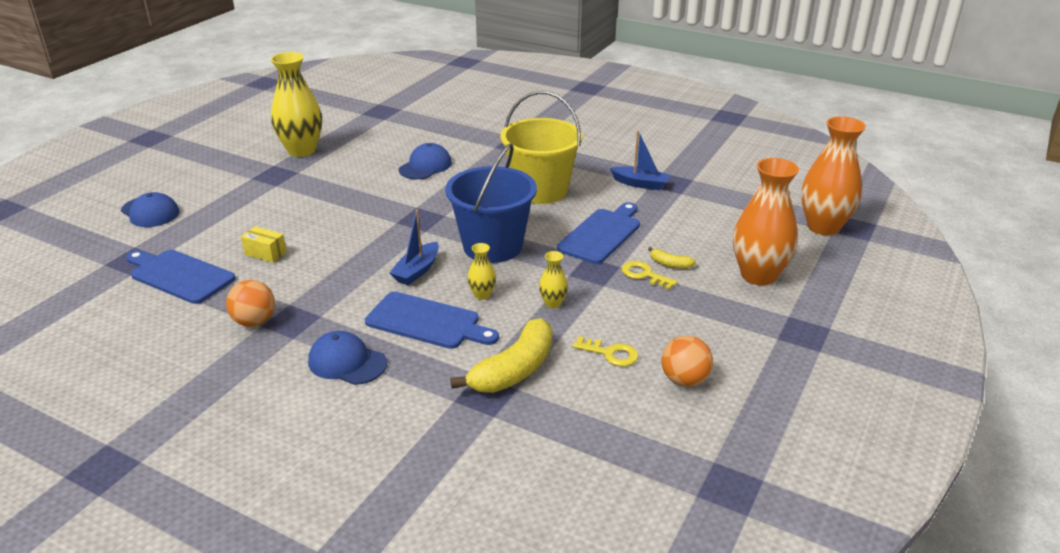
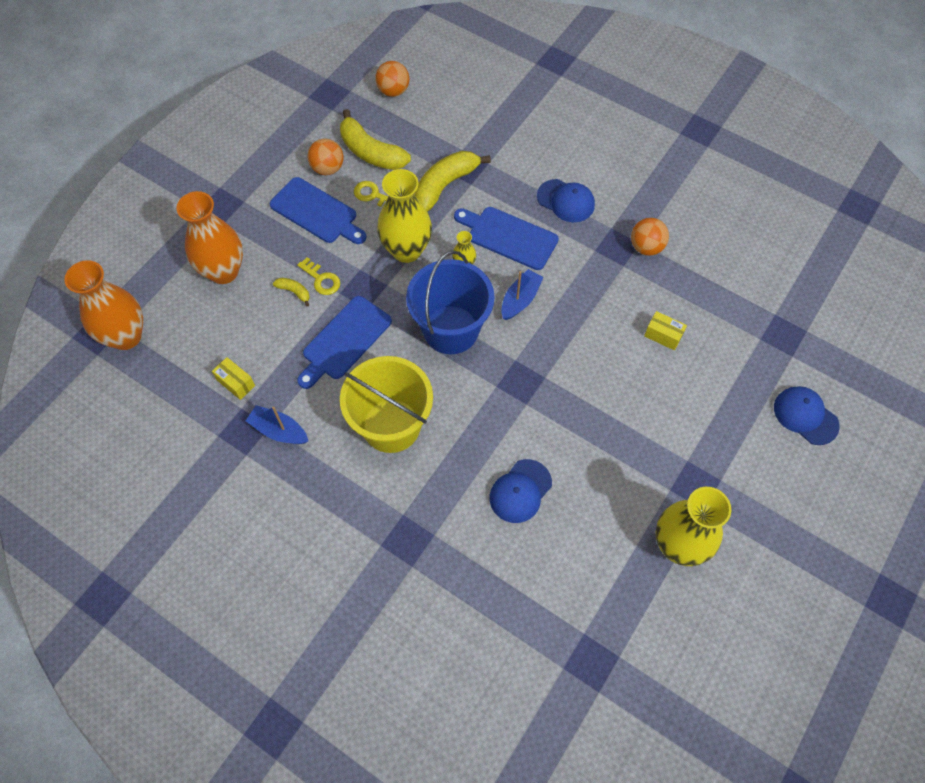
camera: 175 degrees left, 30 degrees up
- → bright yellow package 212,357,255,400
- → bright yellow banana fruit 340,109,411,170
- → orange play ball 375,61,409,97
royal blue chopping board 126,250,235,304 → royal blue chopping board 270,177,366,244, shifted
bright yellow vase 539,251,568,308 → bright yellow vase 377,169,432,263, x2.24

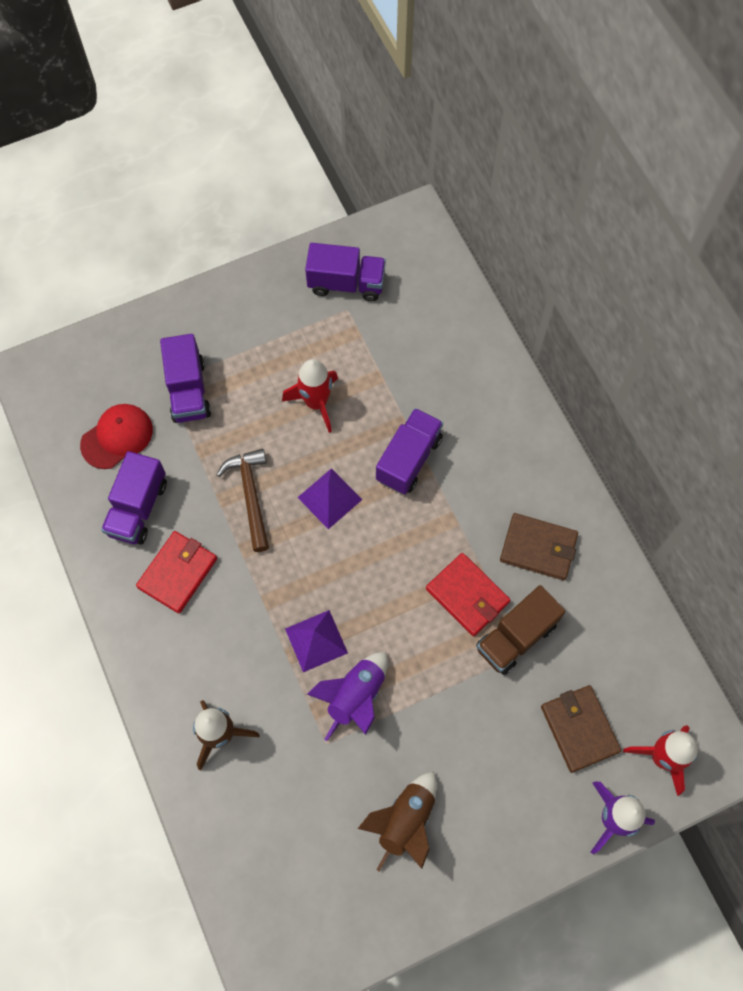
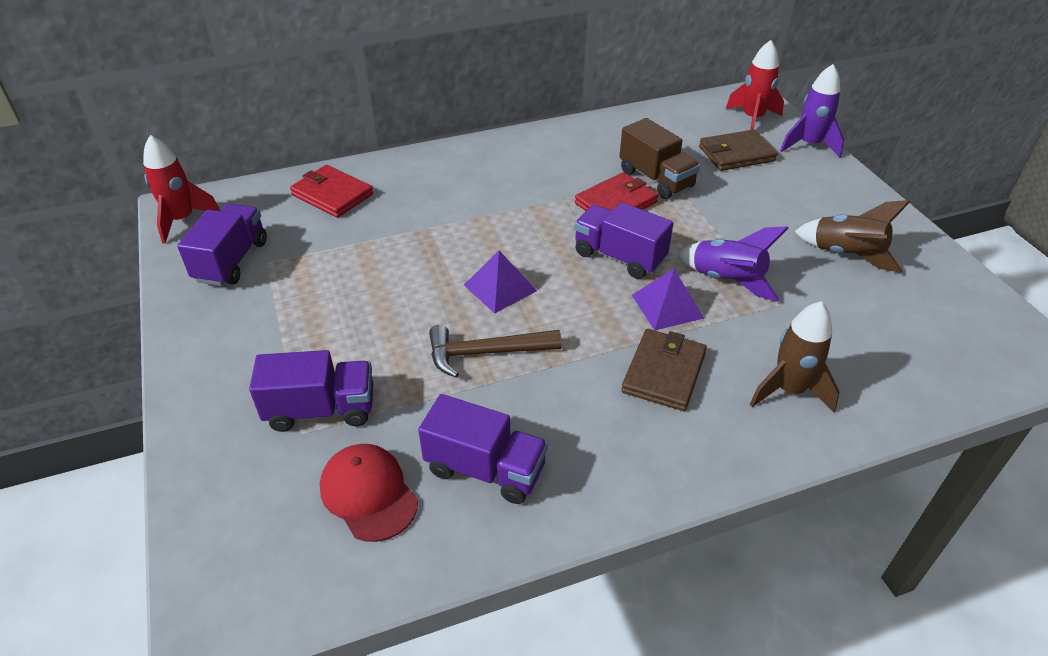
camera: 85 degrees left, 25 degrees down
red card wallet 136,531,217,614 → red card wallet 290,165,373,218, shifted
red spaceship 282,359,338,433 → red spaceship 143,135,220,244, shifted
purple lorry 376,408,443,494 → purple lorry 574,202,673,279, shifted
dark brown card wallet 500,513,578,580 → dark brown card wallet 621,329,707,411, shifted

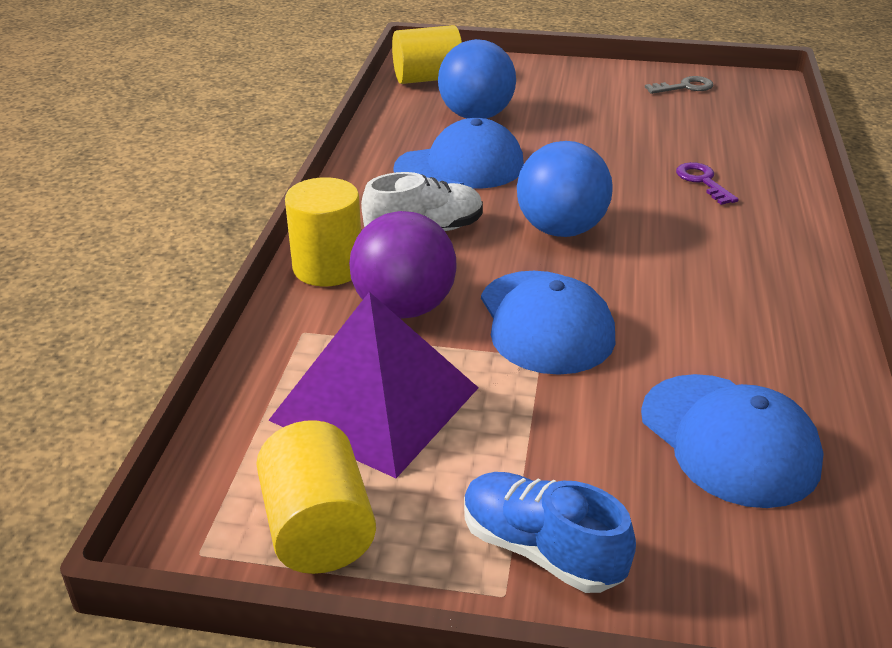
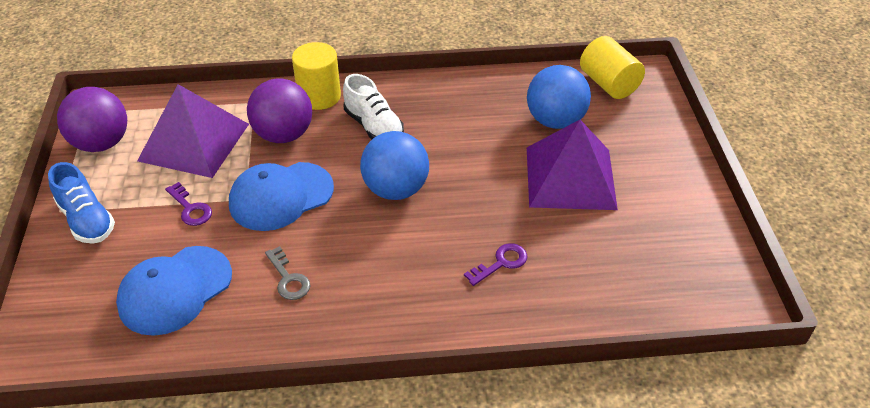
camera: 75 degrees right, 10 degrees up
royal blue baseball cap 393,118,524,189 → -
- → purple door key 165,182,212,226
- → purple pyramid 527,120,618,210
gray door key 645,76,713,94 → gray door key 265,246,311,300, shifted
bright yellow cylinder 256,420,376,574 → purple play ball 57,87,127,152
royal blue shoe 464,472,636,593 → royal blue shoe 48,162,115,244, 120 degrees clockwise

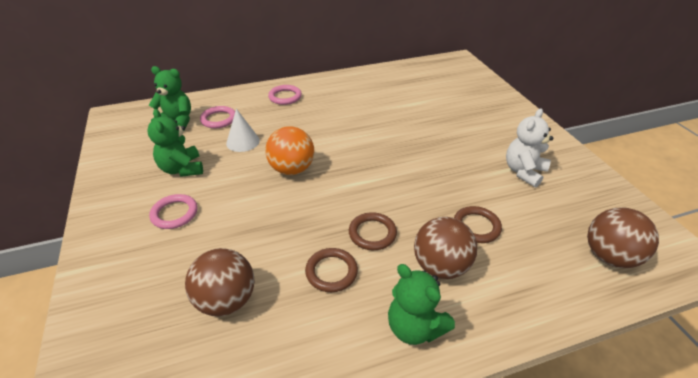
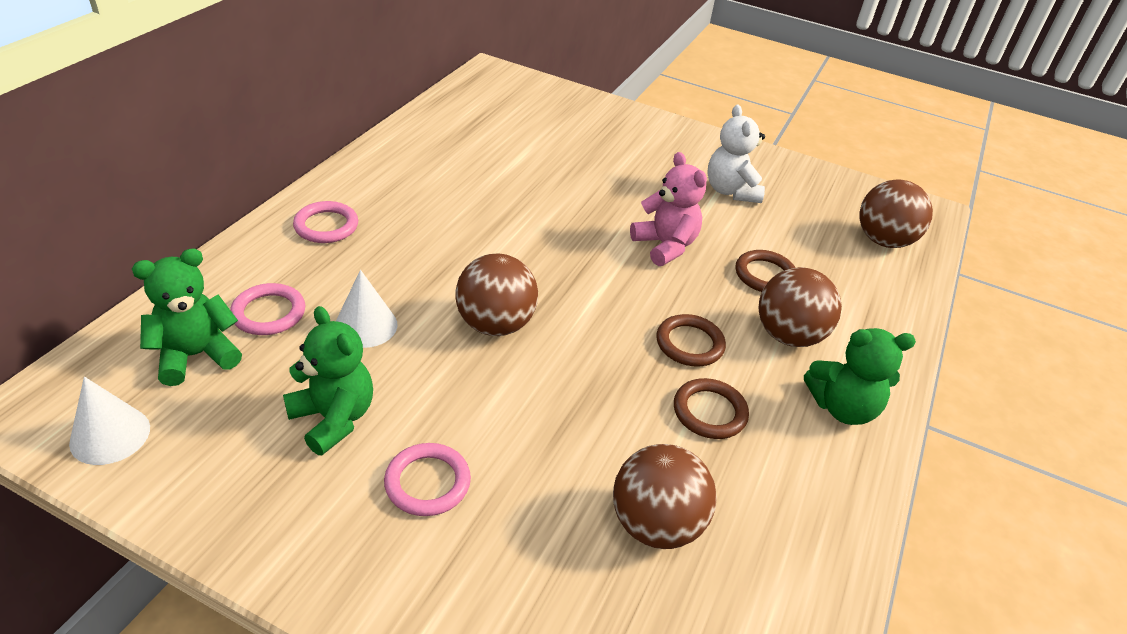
camera: 50 degrees left, 0 degrees up
- → white cone 69,377,150,465
- → rosy stuffed bear 630,152,707,266
orange play ball 265,126,314,175 → dark brown play ball 456,254,538,336
emerald stuffed bear 147,109,203,177 → emerald stuffed bear 283,306,373,455, 150 degrees counterclockwise

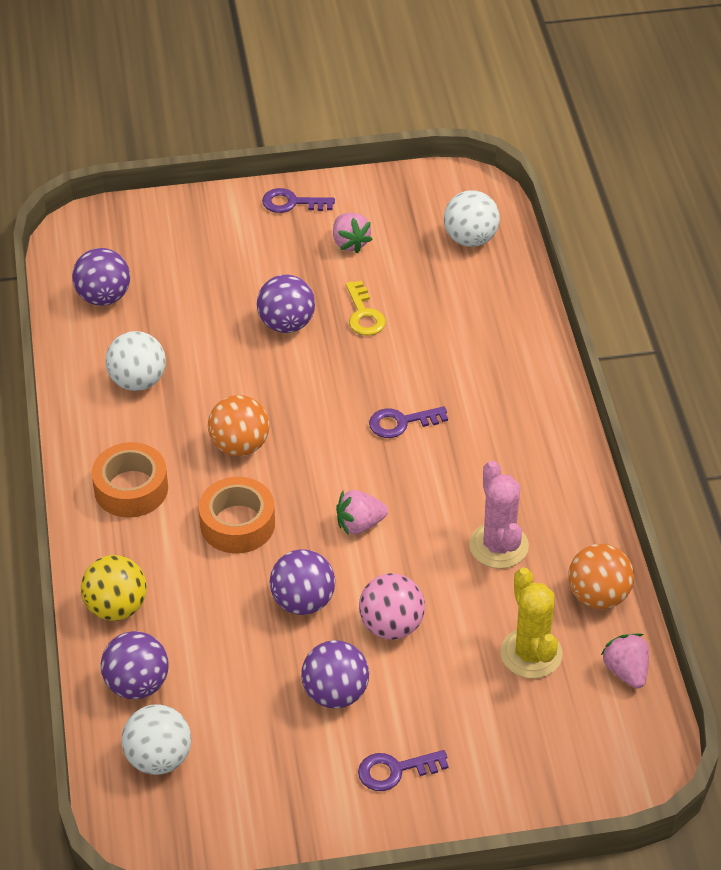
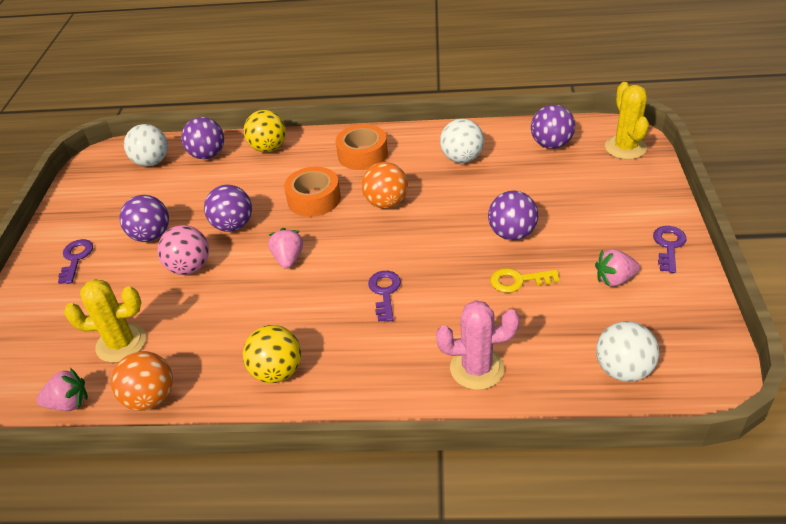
camera: 105 degrees right, 5 degrees down
- → bright yellow play ball 243,325,301,383
- → bright yellow prickly plant 605,82,649,160
rosy prickly plant 469,461,529,569 → rosy prickly plant 436,300,520,390, shifted

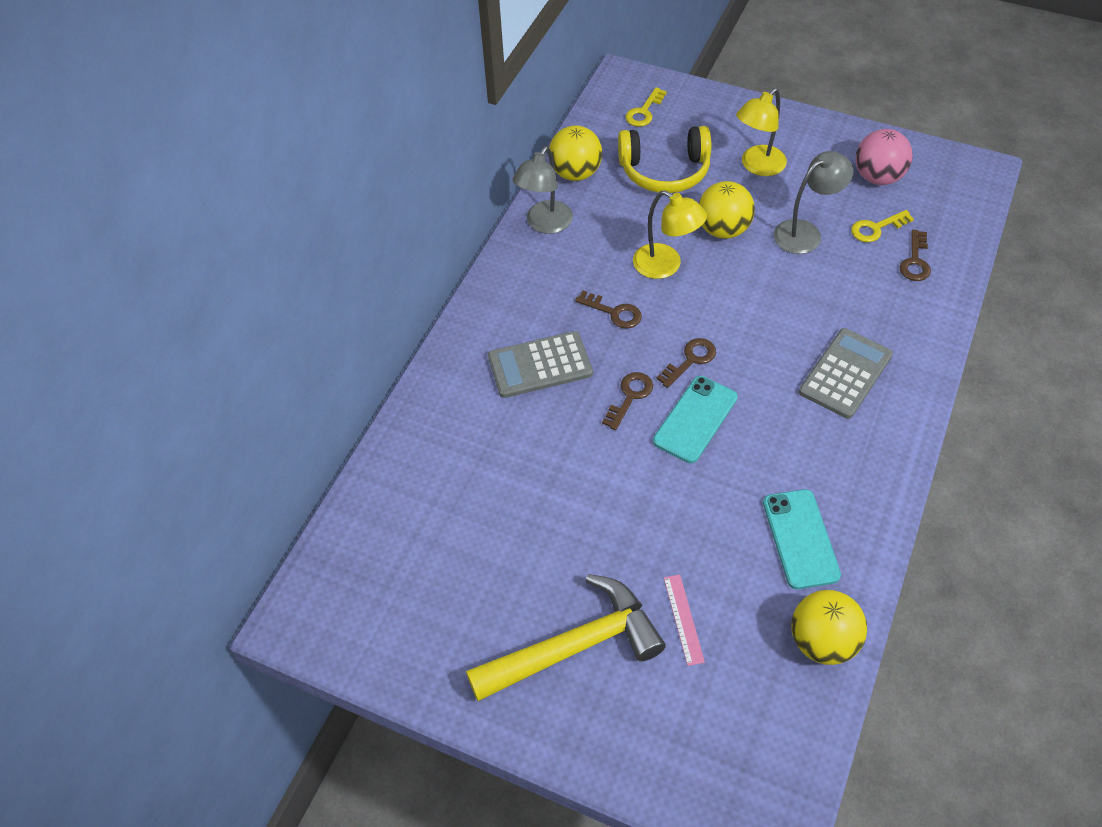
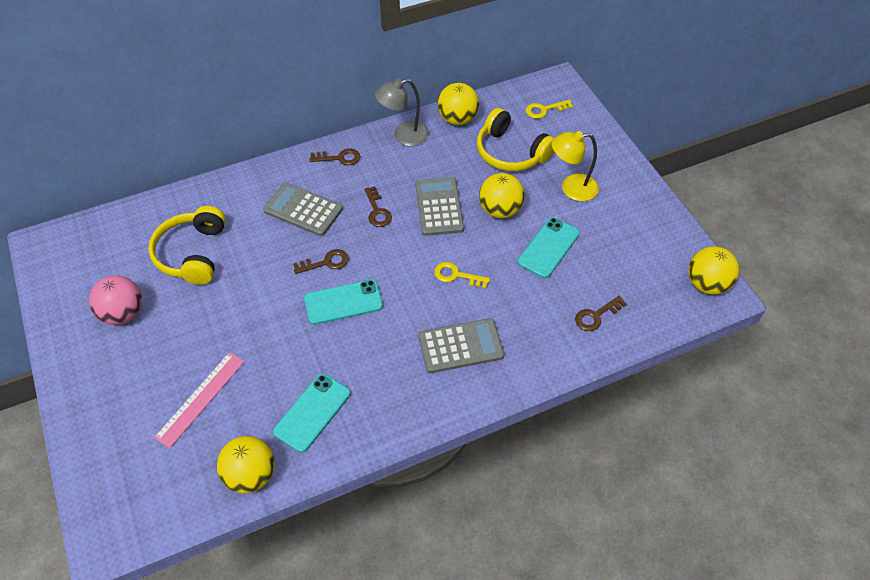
camera: 40 degrees right, 0 degrees up
bright yellow claw hammer 466,574,666,701 → -
- → bright yellow headset 148,206,226,285
- → bright yellow play ball 688,246,739,295
dark brown door key 656,338,716,388 → dark brown door key 309,148,360,165, shifted
bright yellow door key 851,210,914,242 → bright yellow door key 434,262,490,289, shifted
rosy play ball 856,129,913,185 → rosy play ball 89,275,142,325, shifted
bright yellow reading lamp 633,190,707,279 → gray calculator 415,177,464,236
gray reading lamp 774,151,854,254 → teal mobile phone 518,217,580,278
rosy ruler 664,575,705,666 → rosy ruler 154,352,245,448, x1.59

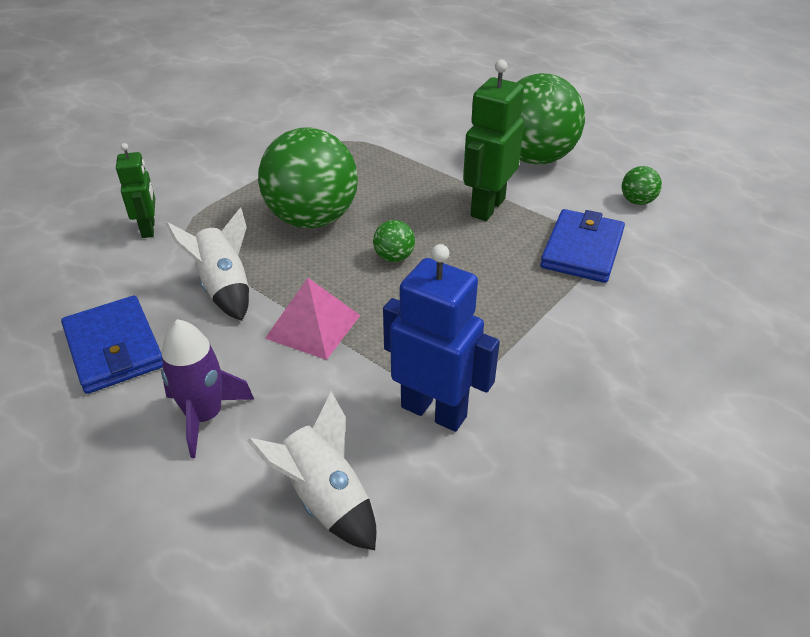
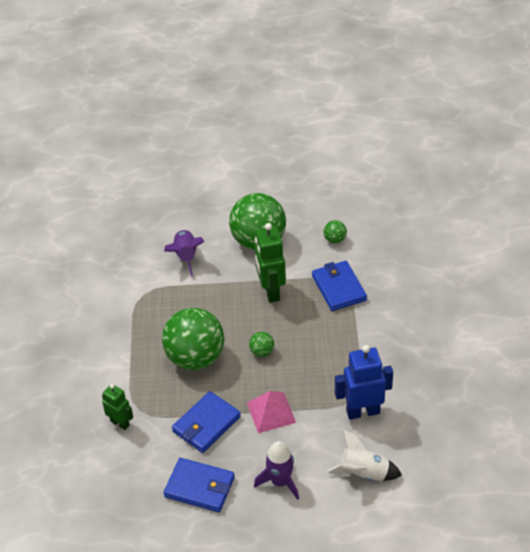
camera: 40 degrees left, 5 degrees up
- → purple spaceship 164,230,204,277
white spaceship 166,208,249,321 → royal blue card wallet 172,391,241,453

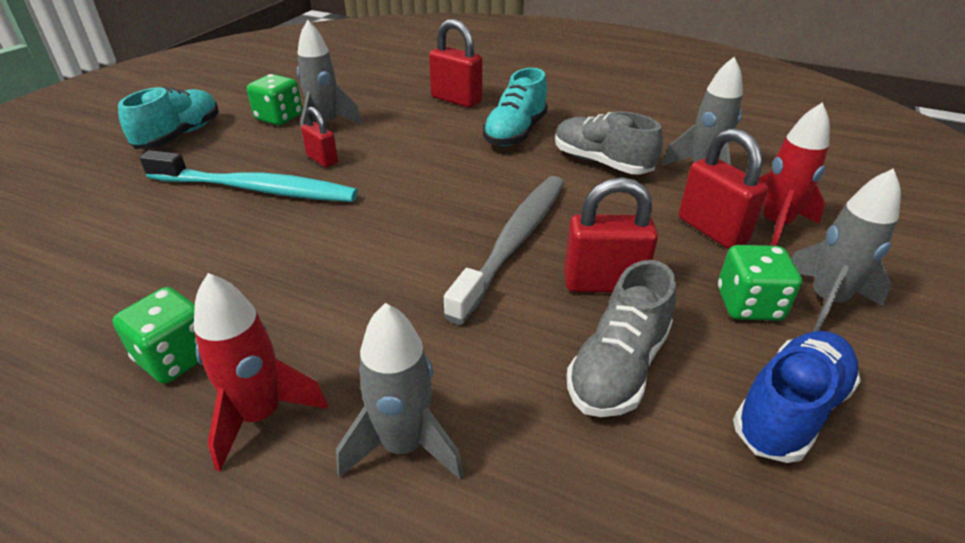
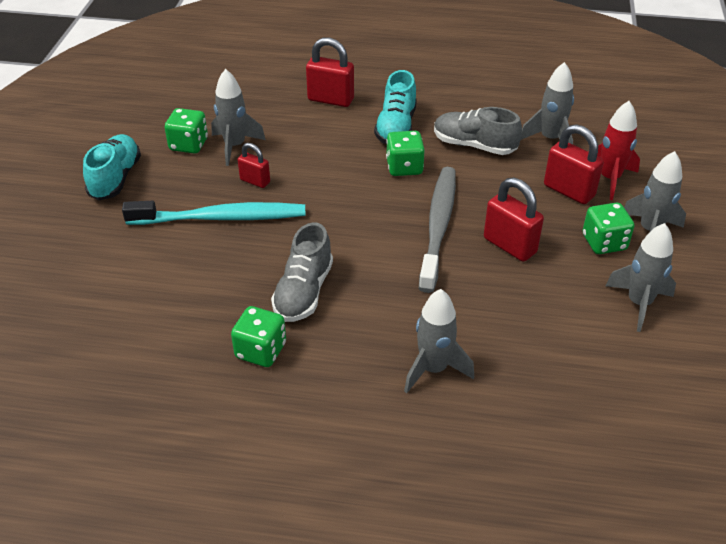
camera: 15 degrees left, 5 degrees up
red spaceship 194,273,328,472 → -
- → emerald game die 386,131,425,176
gray shoe 567,260,676,417 → gray shoe 271,223,333,322, shifted
royal blue shoe 733,331,861,463 → gray spaceship 605,223,676,332
red small lock 564,177,658,293 → red small lock 484,178,544,262, 60 degrees clockwise

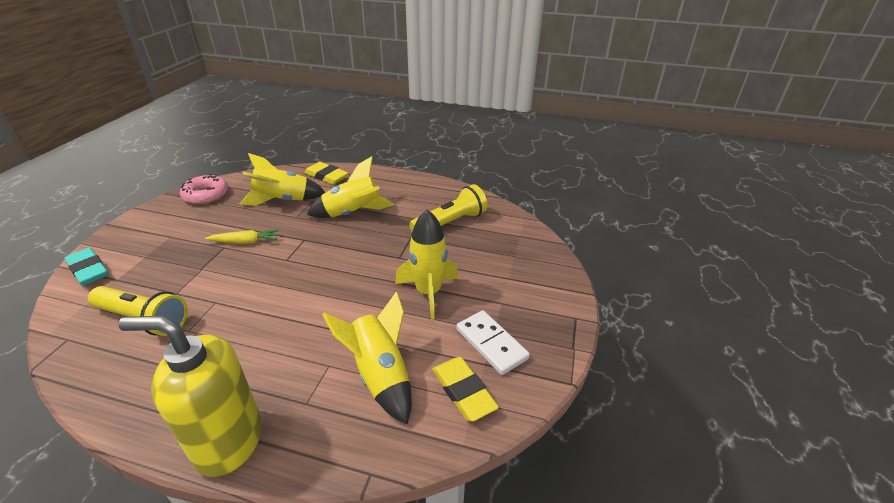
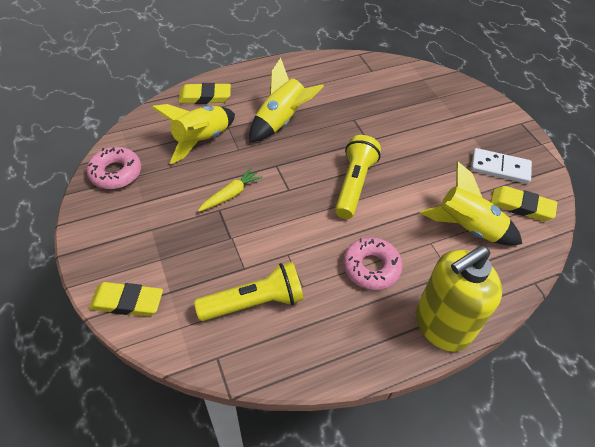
camera: 40 degrees left, 15 degrees up
bright yellow spaceship 395,209,458,320 → -
- → rosy doughnut 343,237,403,290
bright yellow torch 409,184,488,231 → bright yellow torch 335,135,381,219, shifted
teal gum eraser 64,248,109,286 → bright yellow gum eraser 89,282,163,316

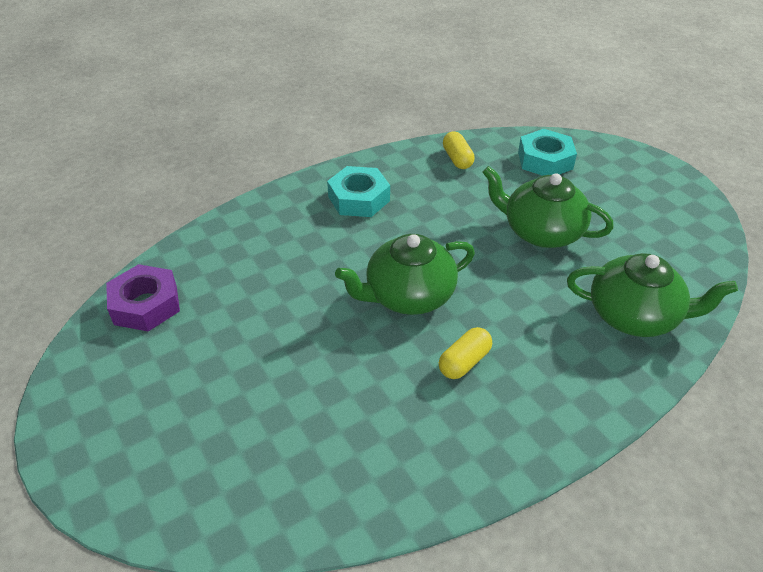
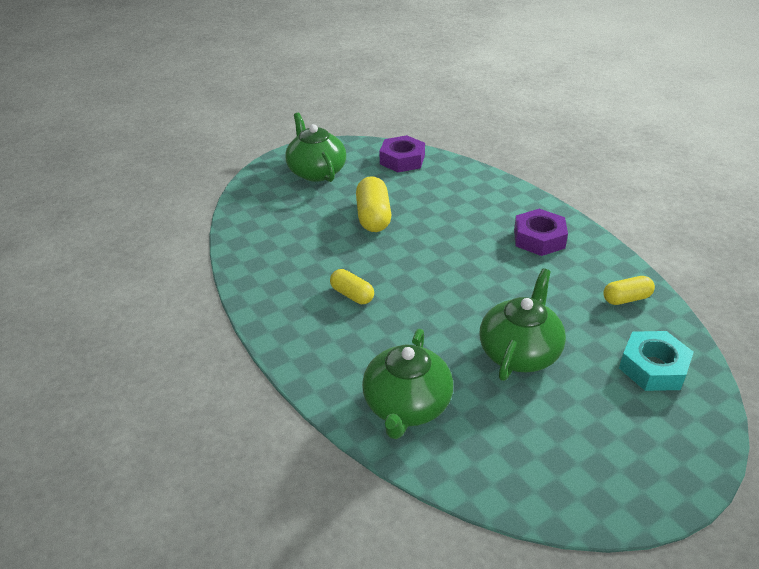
camera: 90 degrees right, 5 degrees down
- → bright yellow pill 356,176,391,232
emerald tea pot 335,234,475,315 → emerald tea pot 285,113,346,182, shifted
teal nut 327,166,390,217 → purple nut 514,209,568,256

